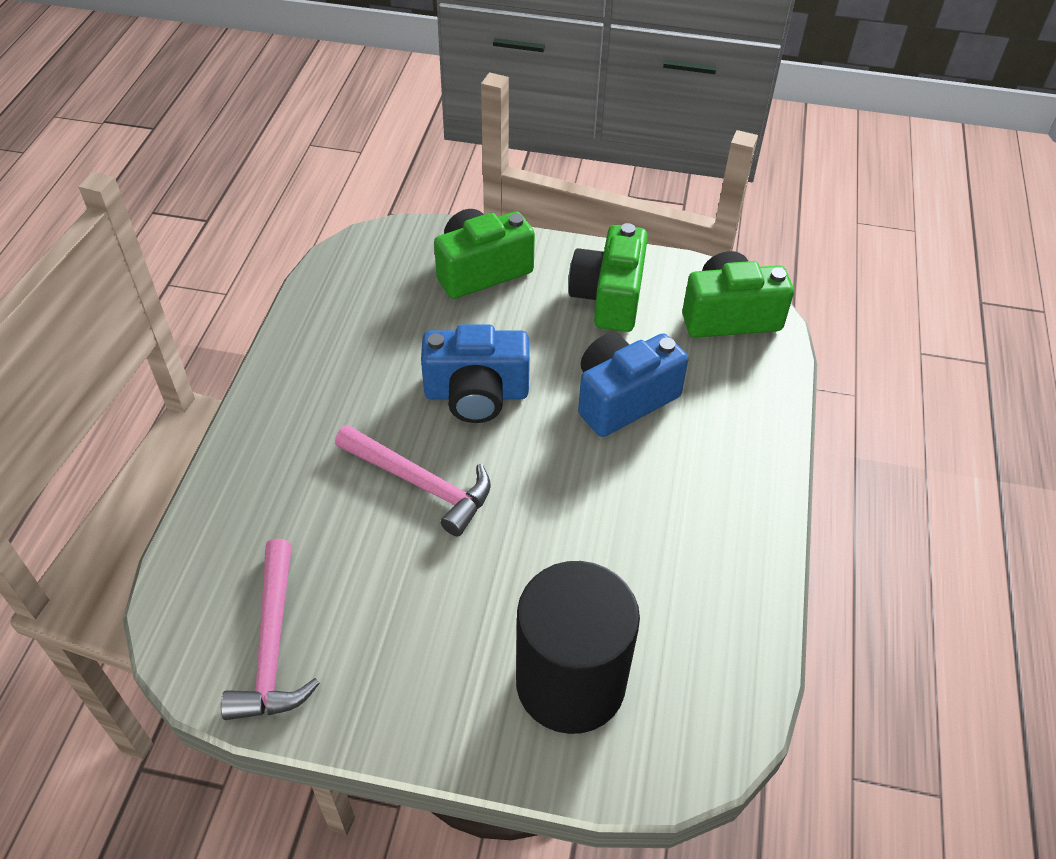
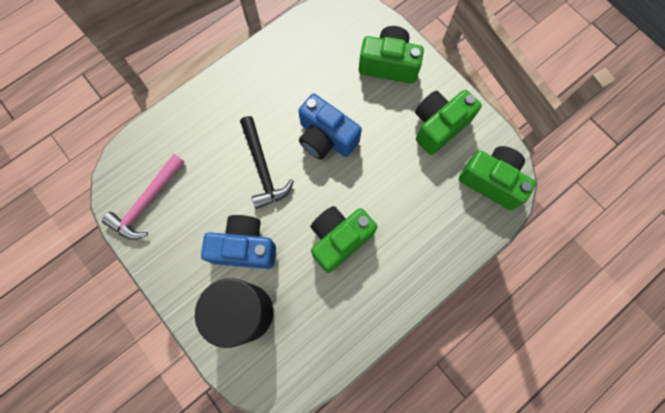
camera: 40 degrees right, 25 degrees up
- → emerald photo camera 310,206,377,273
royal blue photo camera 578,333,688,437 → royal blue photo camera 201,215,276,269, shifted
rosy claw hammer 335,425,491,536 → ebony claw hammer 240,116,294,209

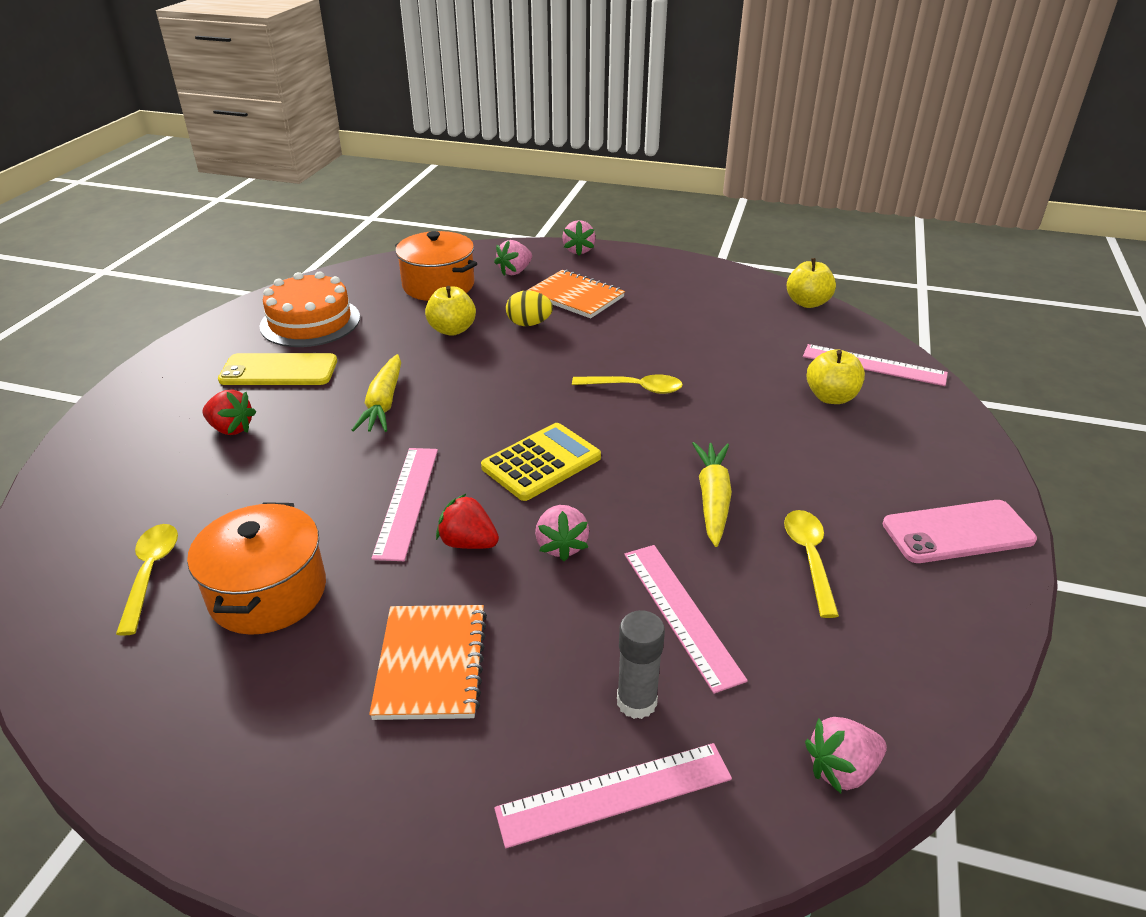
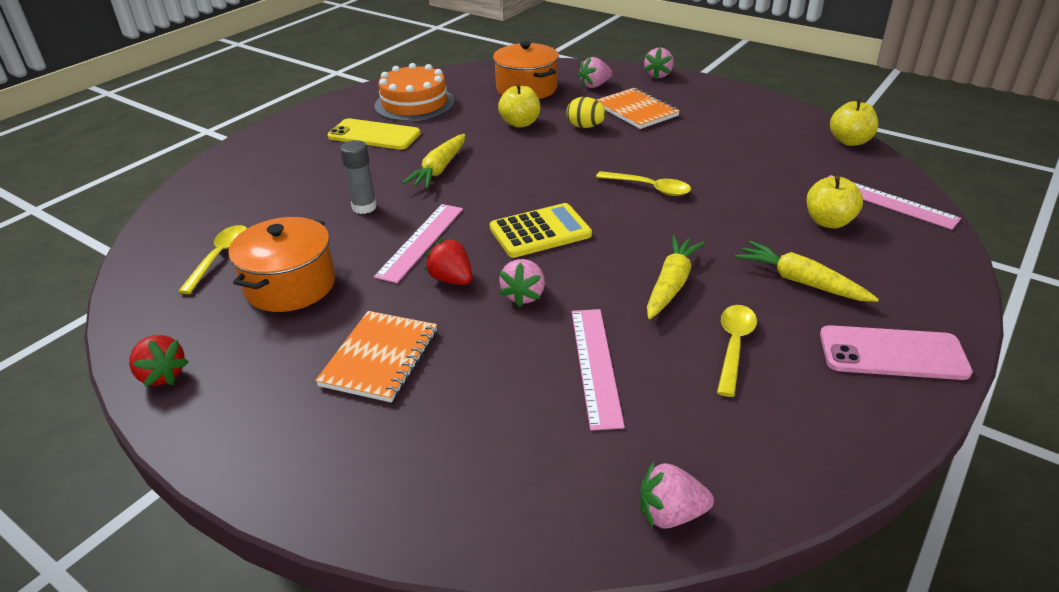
camera: 20 degrees right, 0 degrees up
rosy ruler 494,743,732,848 → -
- → bright yellow toy carrot 735,241,879,302
red berry 202,390,256,435 → red berry 129,335,189,386, shifted
gray glue stick 617,610,665,719 → gray glue stick 340,140,377,214, shifted

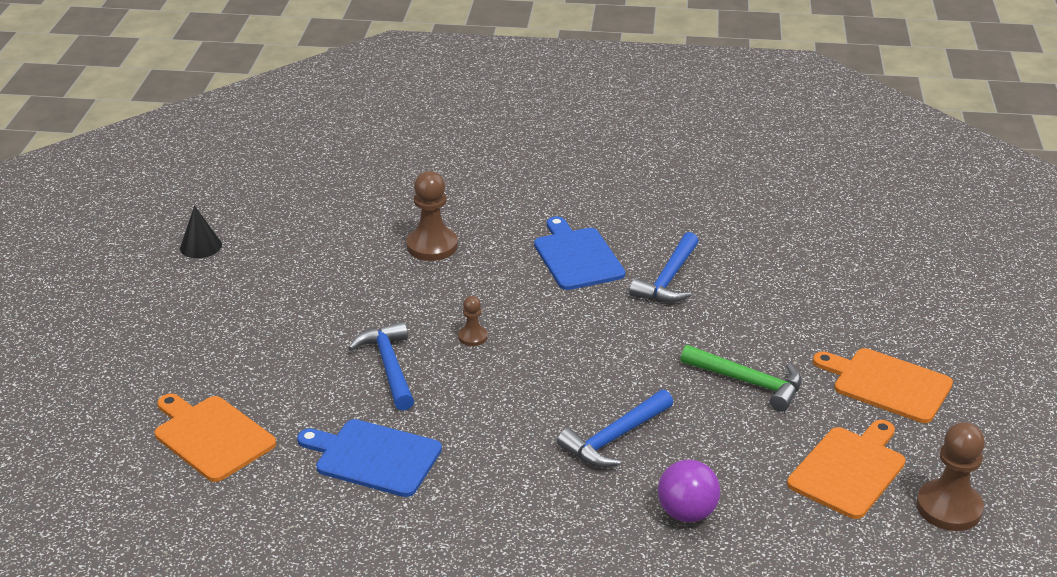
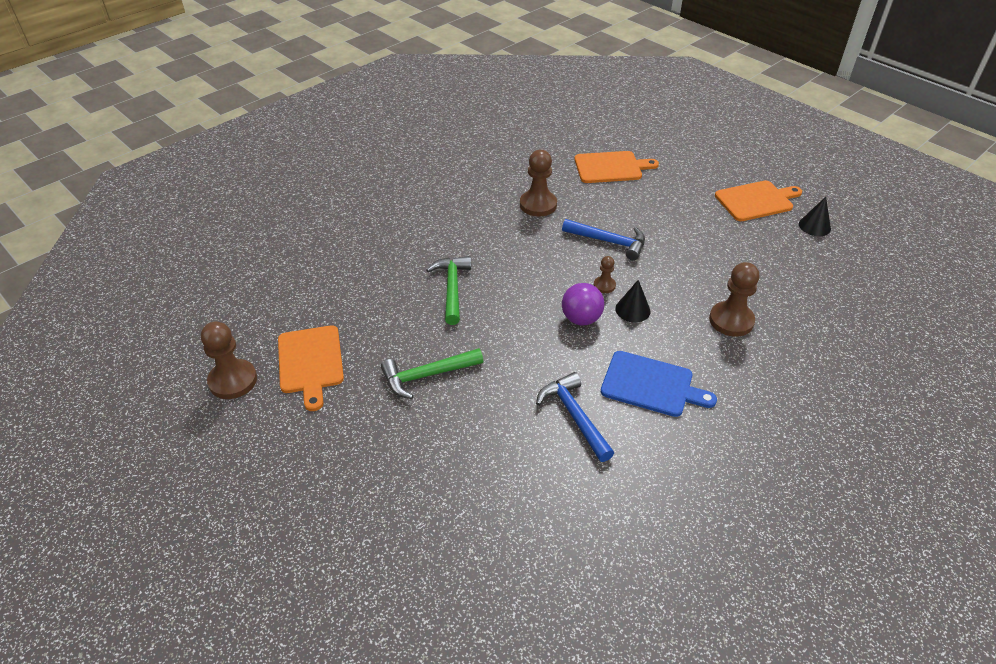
camera: 130 degrees right, 10 degrees up
- → ebony cone 615,280,651,323
purple play ball 658,459,720,522 → purple play ball 562,283,605,325, shifted
orange chopping board 813,348,953,423 → orange chopping board 715,180,802,221, shifted
royal blue chopping board 297,419,442,497 → dark brown pawn 520,150,557,217
royal blue claw hammer 557,389,673,467 → emerald claw hammer 426,256,471,325

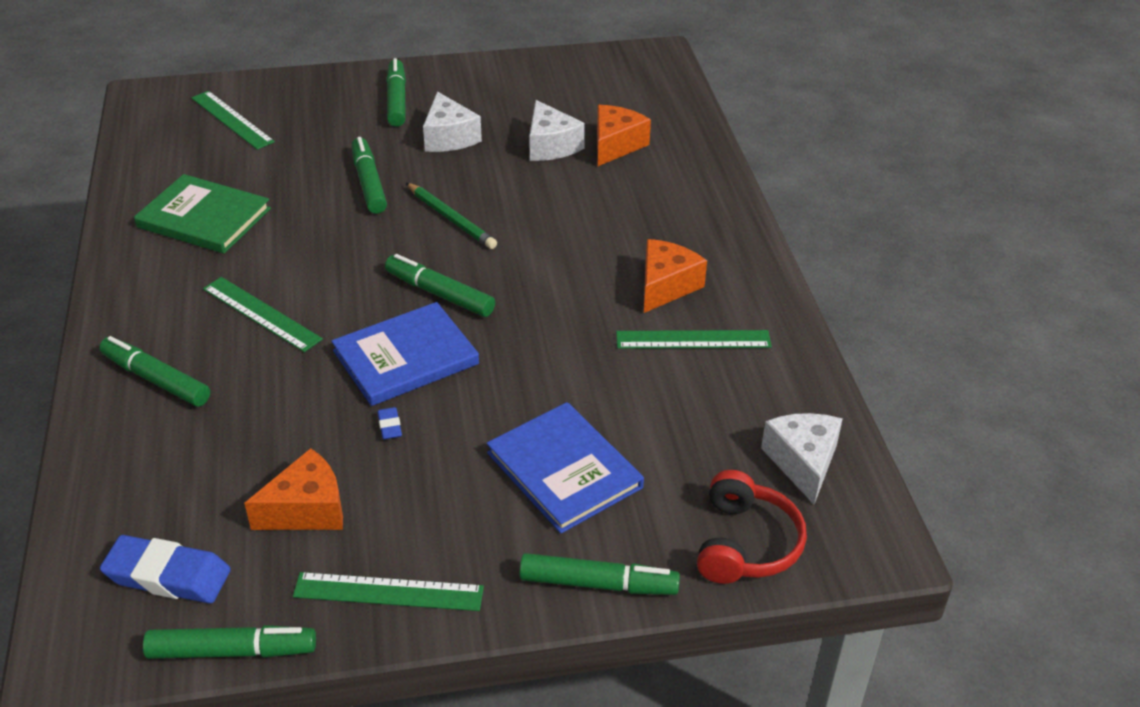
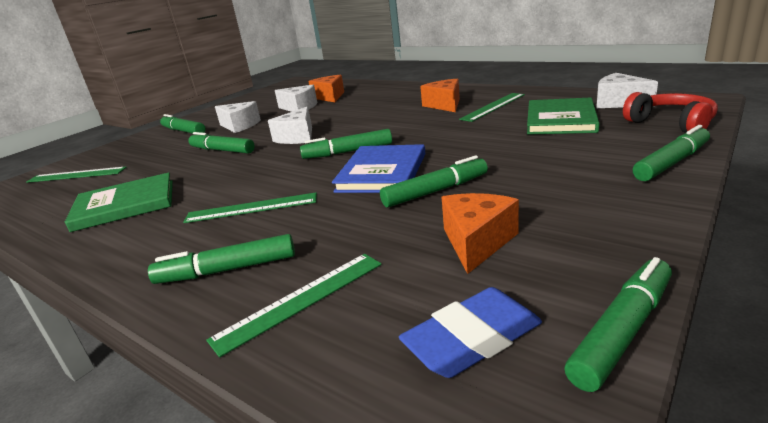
camera: 40 degrees left, 15 degrees down
royal blue hardback 487,402,644,533 → -
- → emerald hardback 527,97,600,135
emerald ruler 293,572,484,611 → emerald ruler 206,254,382,357, shifted
royal blue gum eraser 377,407,402,439 → emerald felt pen 380,155,488,208
emerald pencil 406,183,497,249 → white cheese 268,107,312,144

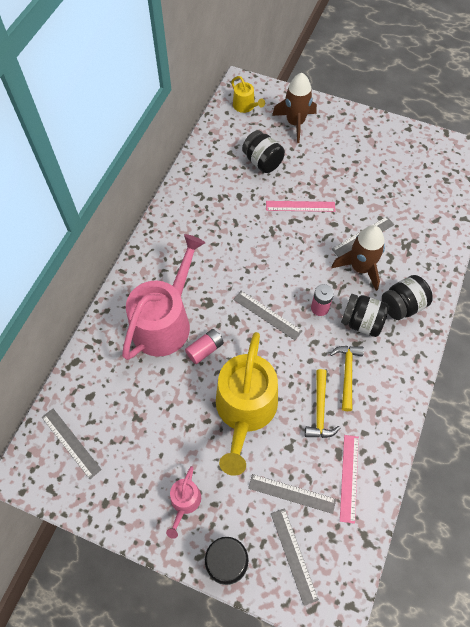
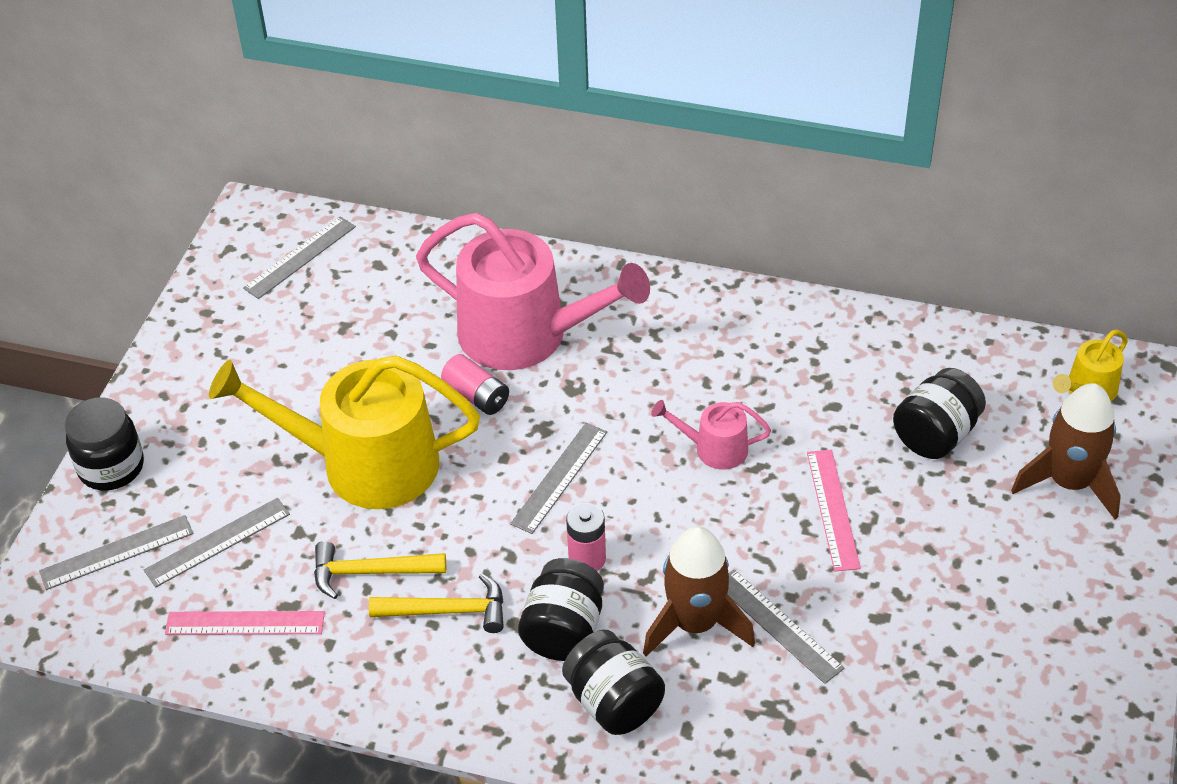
camera: 85 degrees right, 15 degrees down
rosy watering pot 166,466,201,539 → rosy watering pot 651,400,771,470, shifted
gray ruler 248,474,336,514 → gray ruler 144,498,290,588, 45 degrees clockwise

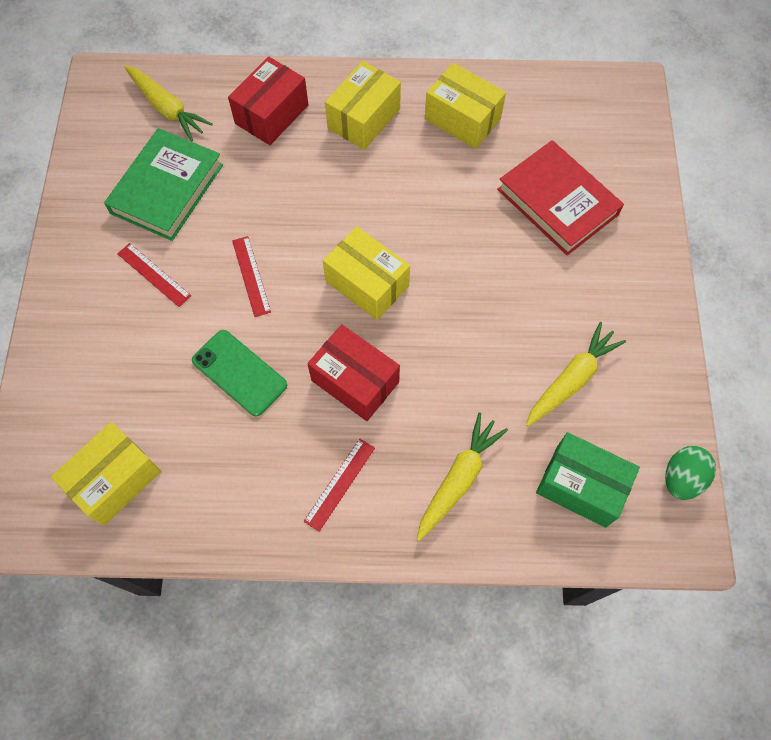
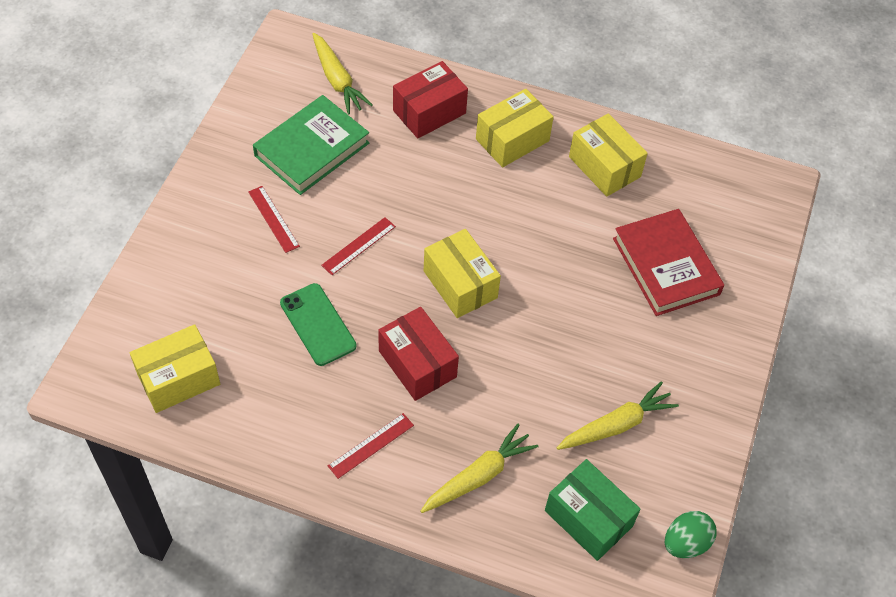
camera: 15 degrees right, 10 degrees down
red ruler 232,236,271,317 → red ruler 321,217,396,275, 45 degrees clockwise

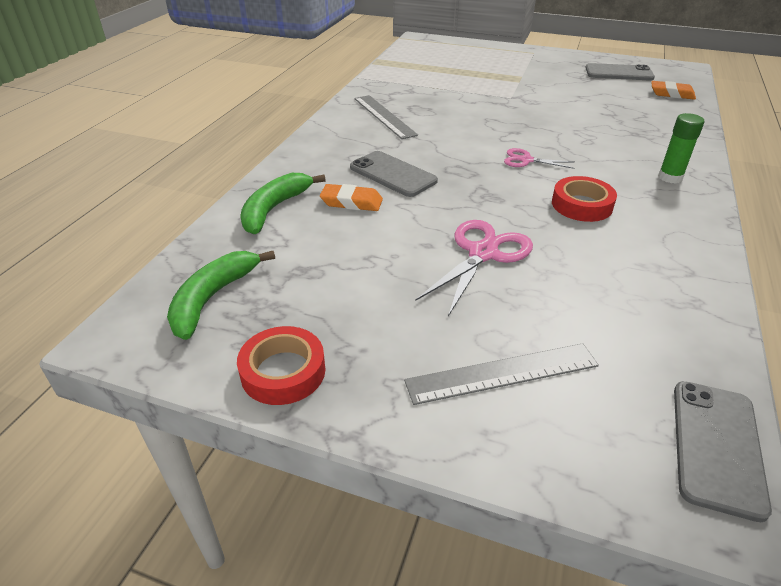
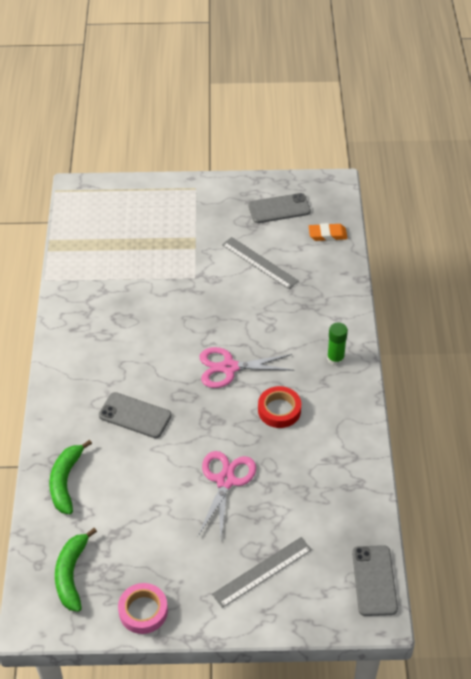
camera: 20 degrees left, 10 degrees up
orange gum eraser 320,184,383,211 → -
gray ruler 354,95,418,139 → gray ruler 222,237,299,289, shifted
red roll of tape 237,326,326,405 → rosy roll of tape 118,583,168,634
rosy shears 504,148,574,169 → rosy shears 200,347,293,388, x1.74

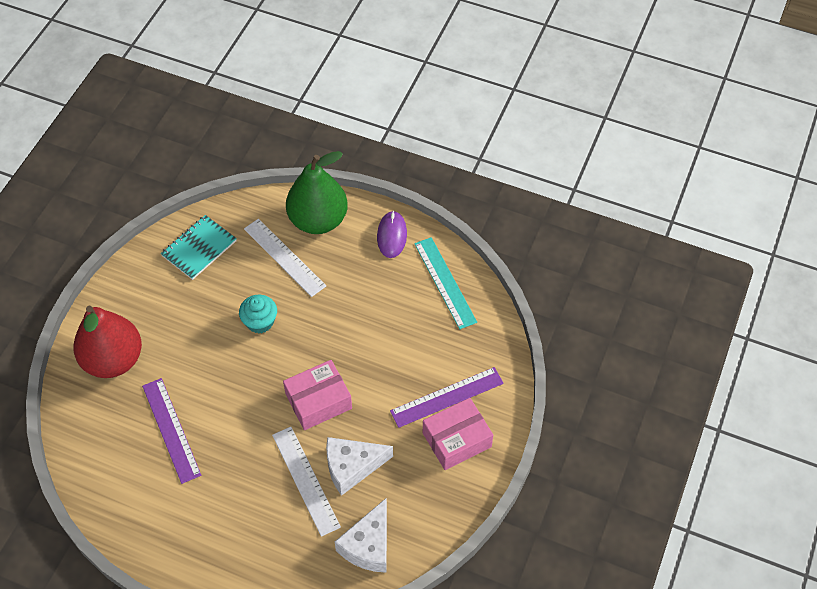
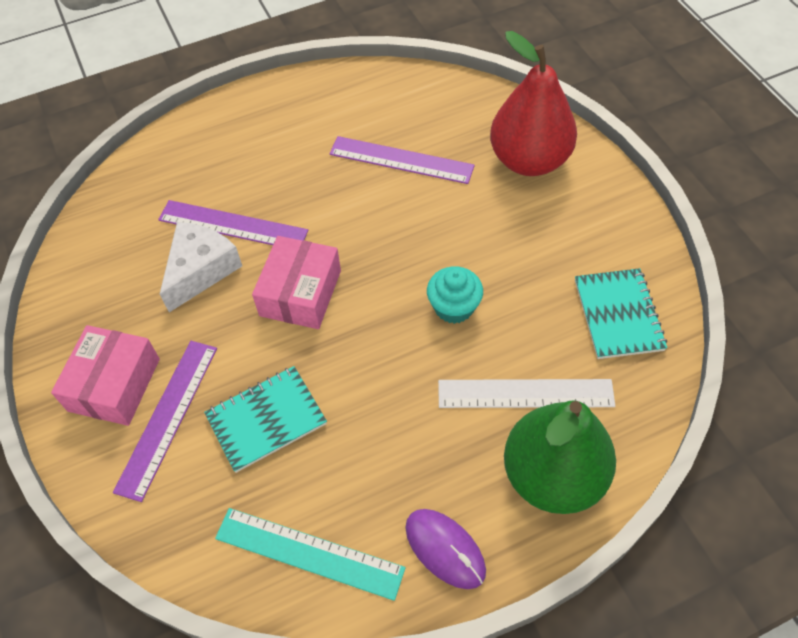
camera: 135 degrees right, 0 degrees up
white cheese 335,498,387,573 → -
- → teal notebook 204,366,327,473
white ruler 272,427,341,537 → purple ruler 158,200,308,245

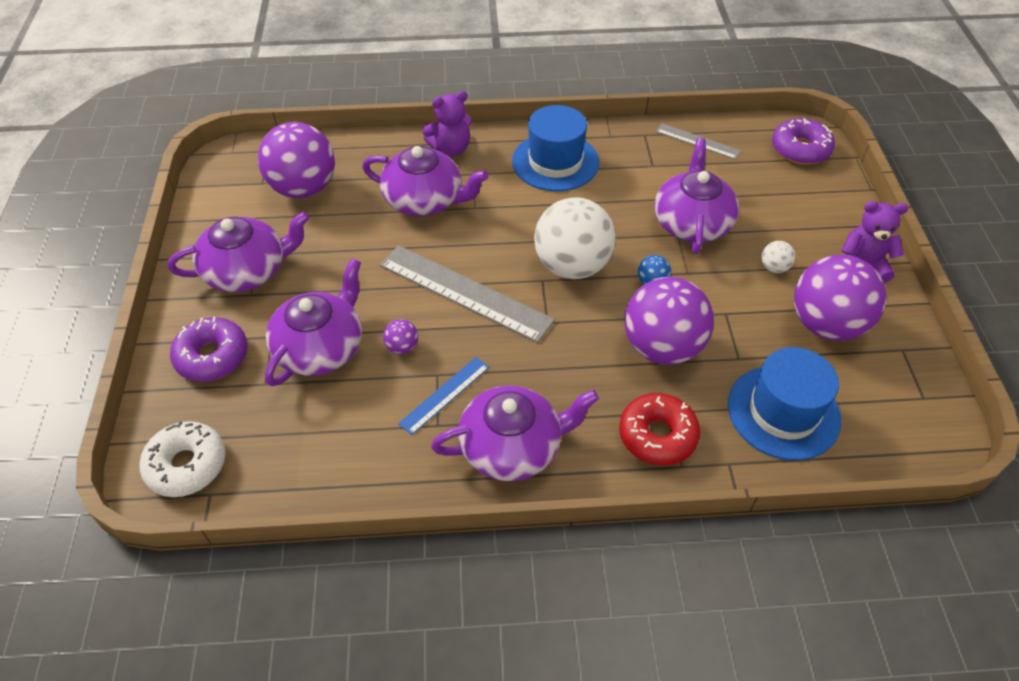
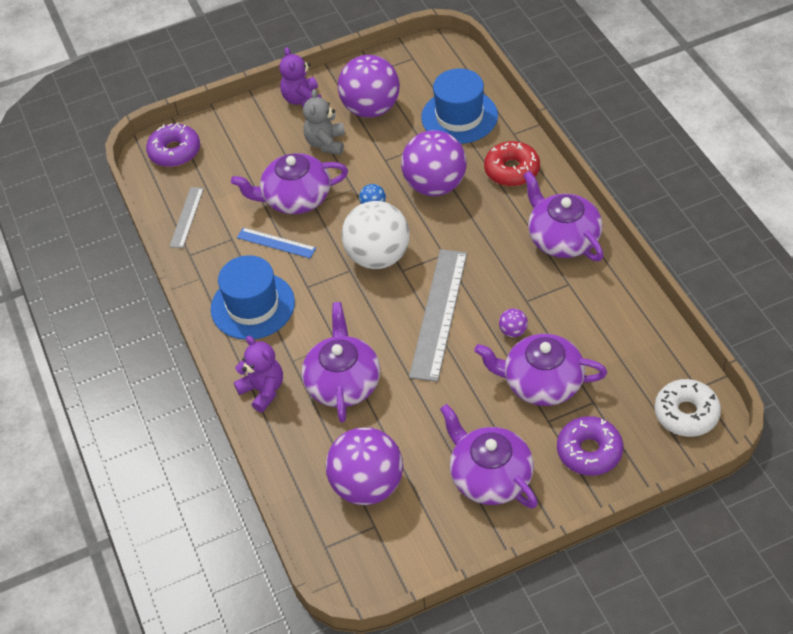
camera: 105 degrees left, 0 degrees up
royal blue ruler 398,357,489,435 → royal blue ruler 237,228,316,258, shifted
white play ball 762,241,795,273 → gray stuffed bear 303,89,345,155

